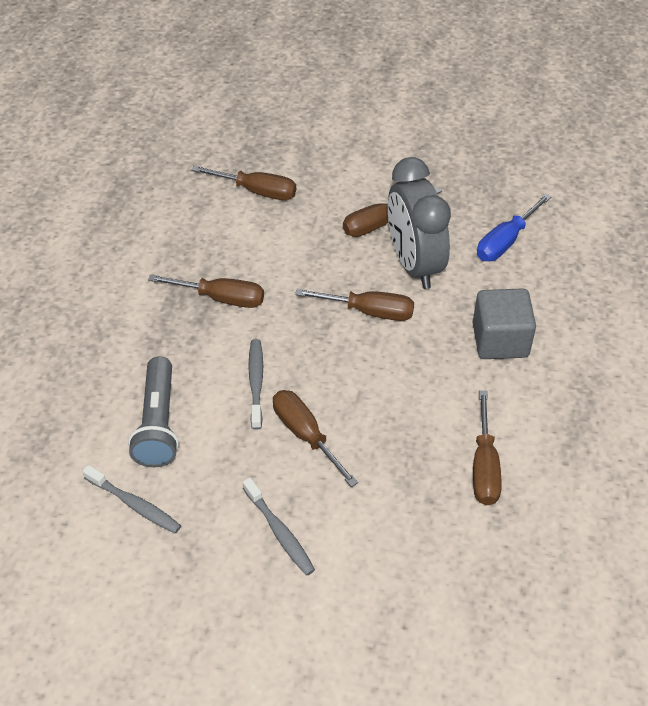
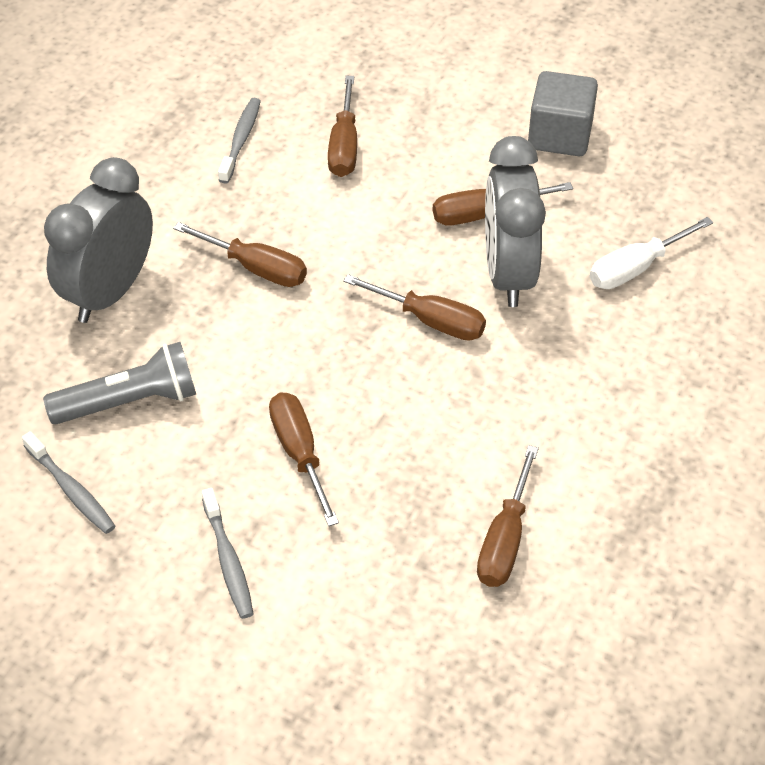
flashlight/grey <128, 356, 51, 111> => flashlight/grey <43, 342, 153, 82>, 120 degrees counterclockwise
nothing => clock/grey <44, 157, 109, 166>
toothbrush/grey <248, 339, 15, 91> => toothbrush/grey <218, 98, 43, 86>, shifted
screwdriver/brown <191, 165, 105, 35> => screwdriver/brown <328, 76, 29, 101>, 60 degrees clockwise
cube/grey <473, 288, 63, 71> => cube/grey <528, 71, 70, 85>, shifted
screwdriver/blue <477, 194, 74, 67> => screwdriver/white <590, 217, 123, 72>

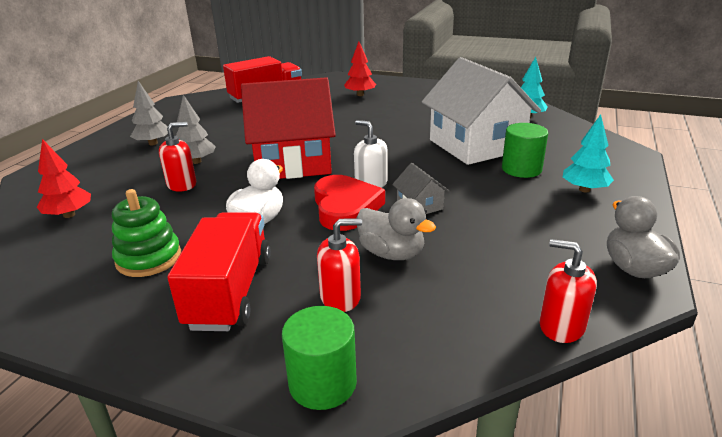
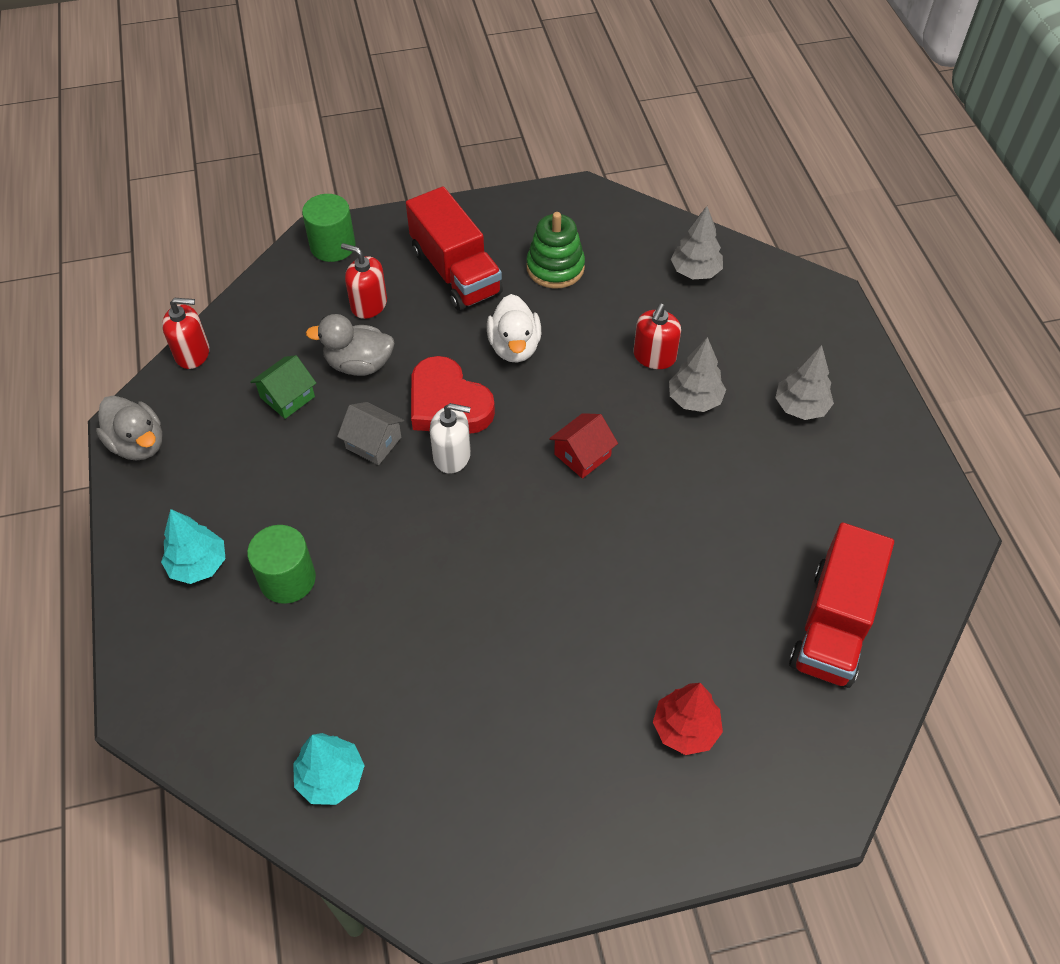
nothing => house/green <250, 355, 66, 64>
soap dispenser/red <317, 219, 45, 93> => soap dispenser/red <341, 243, 46, 76>, 75 degrees clockwise
house/red <241, 77, 95, 102> => house/red <549, 413, 69, 66>, x0.41
tree/red <37, 139, 54, 79> => tree/grey <671, 206, 52, 73>
house/white <422, 57, 119, 108> => nothing

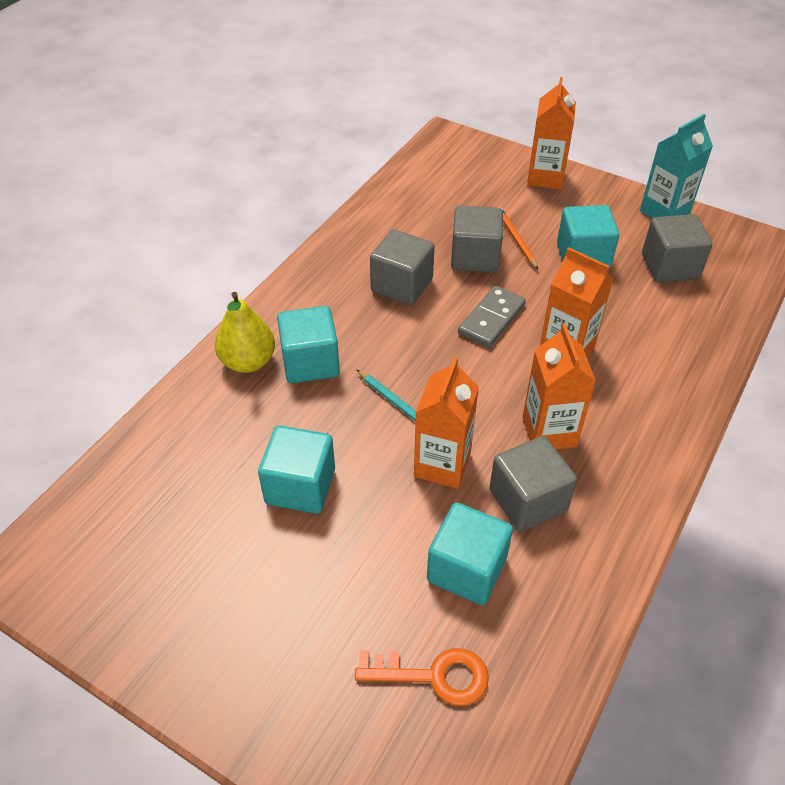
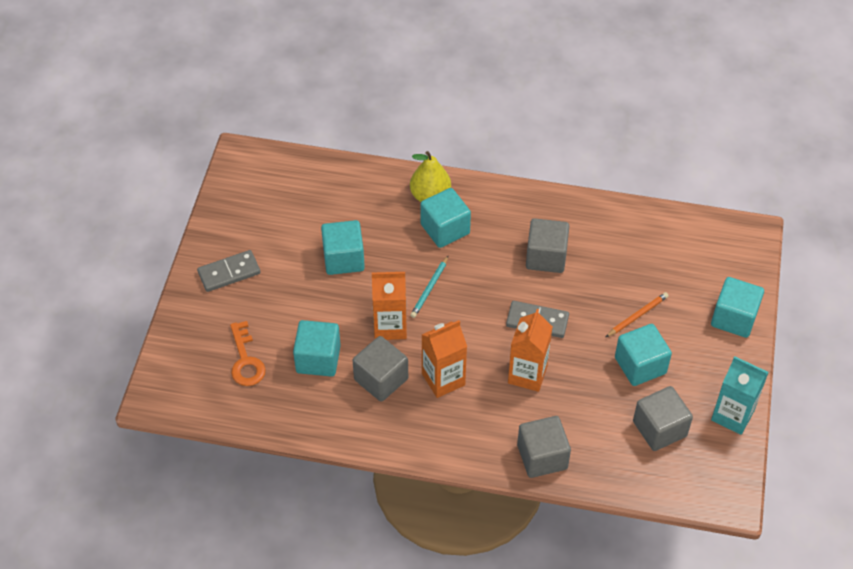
nothing => domino/grey <197, 250, 64, 42>
cube/grey <451, 206, 52, 66> => cube/grey <517, 416, 54, 62>, shifted
carton/orange <527, 77, 49, 112> => cube/turquoise <711, 277, 53, 61>

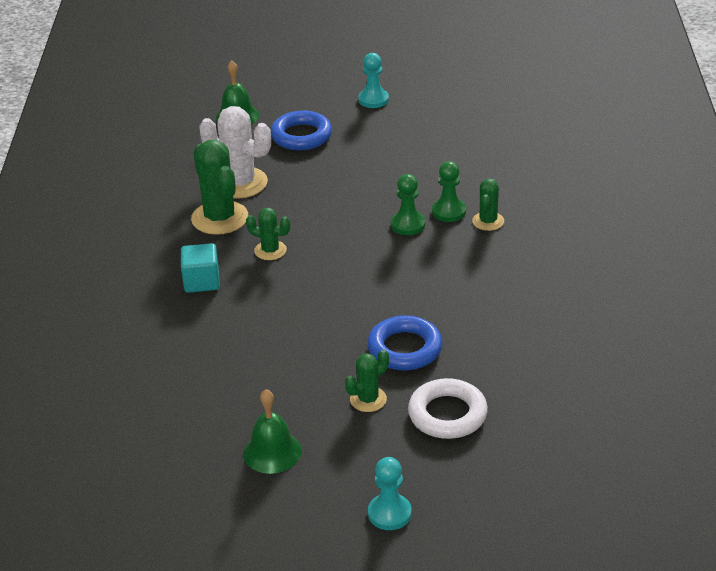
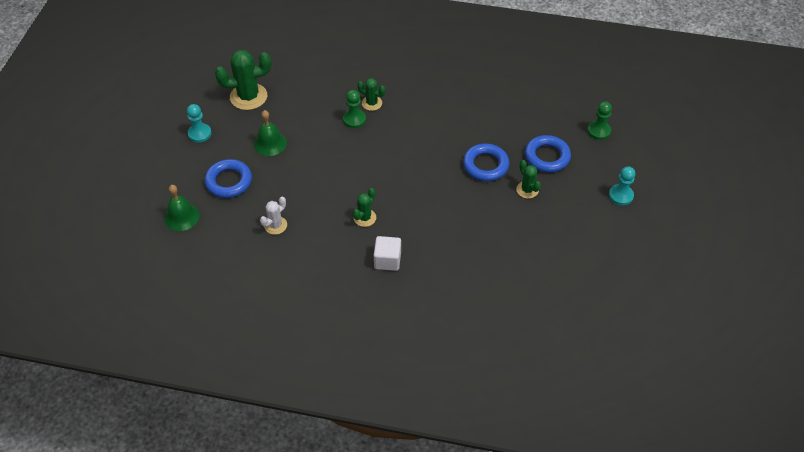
cactus/green <191, 140, 57, 95> => cactus/green <215, 50, 56, 60>, shifted
bell/green <243, 389, 59, 85> => bell/green <254, 110, 33, 46>, shifted
cactus/white <199, 106, 72, 93> => cactus/white <260, 196, 27, 39>, x0.55
cube/turquoise <181, 243, 39, 50> => cube/white <374, 236, 27, 35>
ring/white <408, 378, 80, 61> => ring/blue <525, 135, 46, 38>
pawn/green <391, 174, 34, 61> => pawn/green <588, 101, 24, 39>, shifted

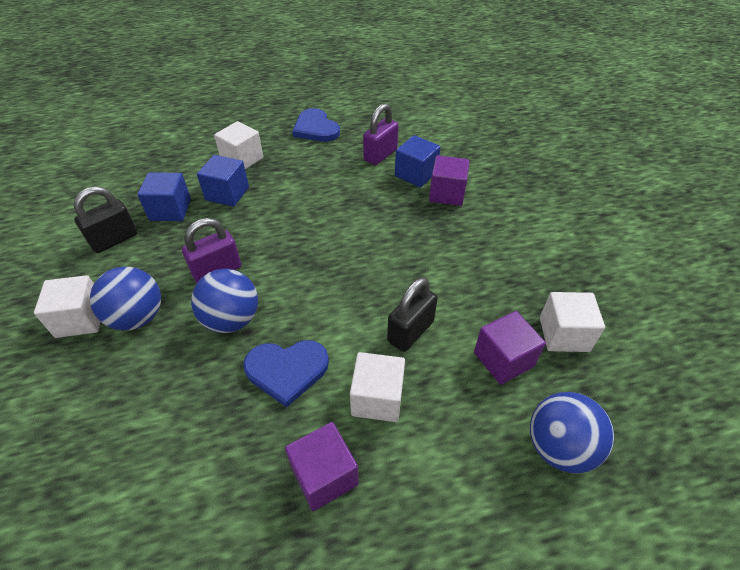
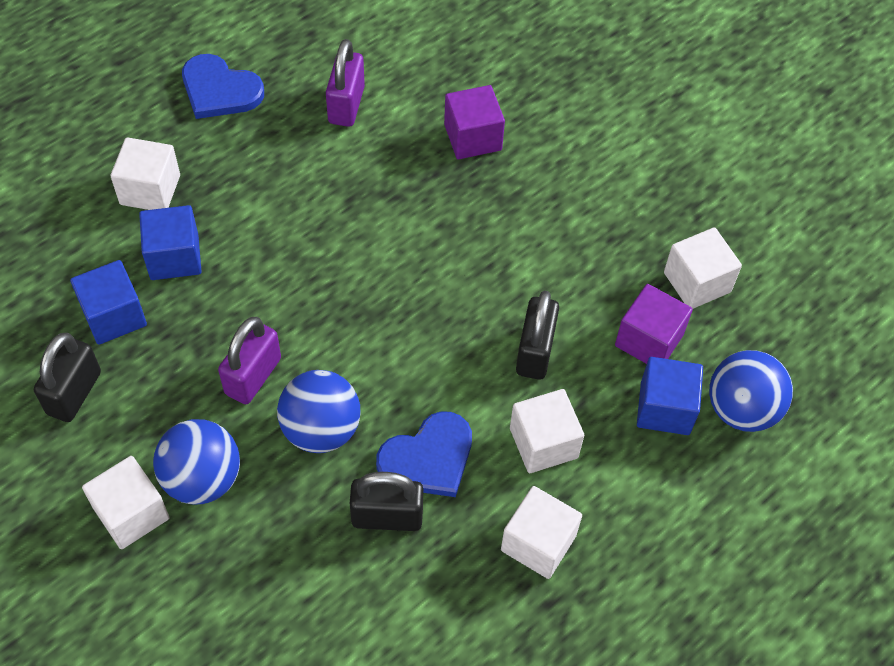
nothing => padlock/black <350, 472, 73, 59>
cube/purple <285, 422, 74, 89> => cube/white <501, 486, 81, 93>
cube/blue <395, 135, 46, 52> => cube/blue <637, 357, 66, 78>, shifted

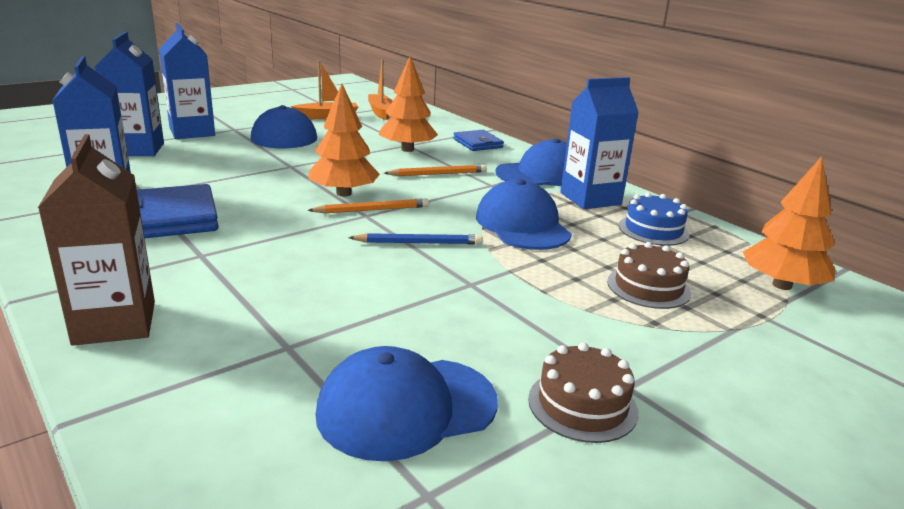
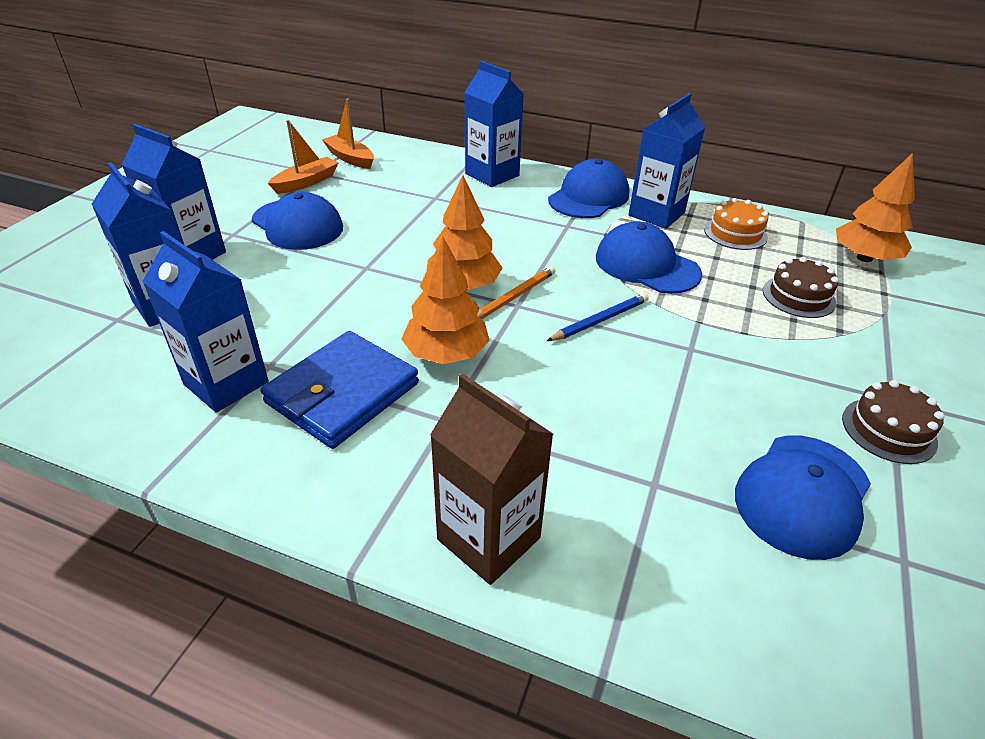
tree/orange <379, 56, 59, 96> => tree/orange <401, 236, 89, 128>, shifted
wallet/blue <453, 130, 51, 21> => carton/blue <465, 61, 59, 126>
cake/blue <619, 192, 70, 54> => cake/orange <704, 198, 64, 52>
pencil/orange <384, 165, 103, 11> => nothing

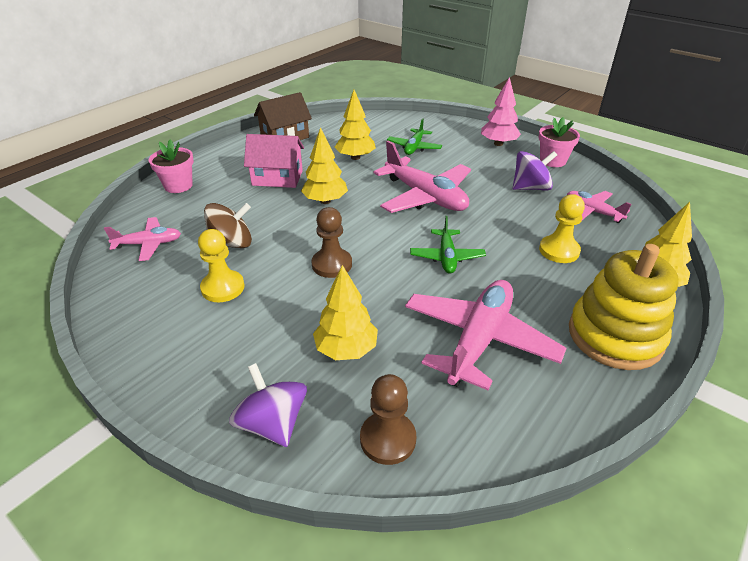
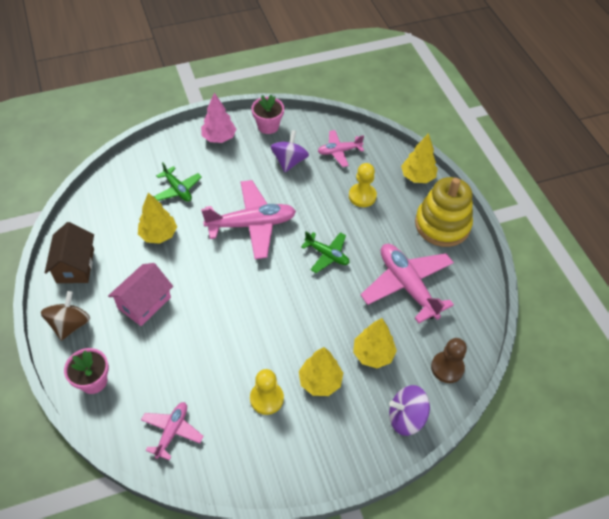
spinning top/brown <204, 203, 48, 45> => spinning top/brown <41, 291, 49, 50>, shifted
tree/yellow <301, 127, 47, 77> => tree/yellow <299, 347, 44, 49>, shifted
pawn/brown <311, 207, 41, 71> => nothing

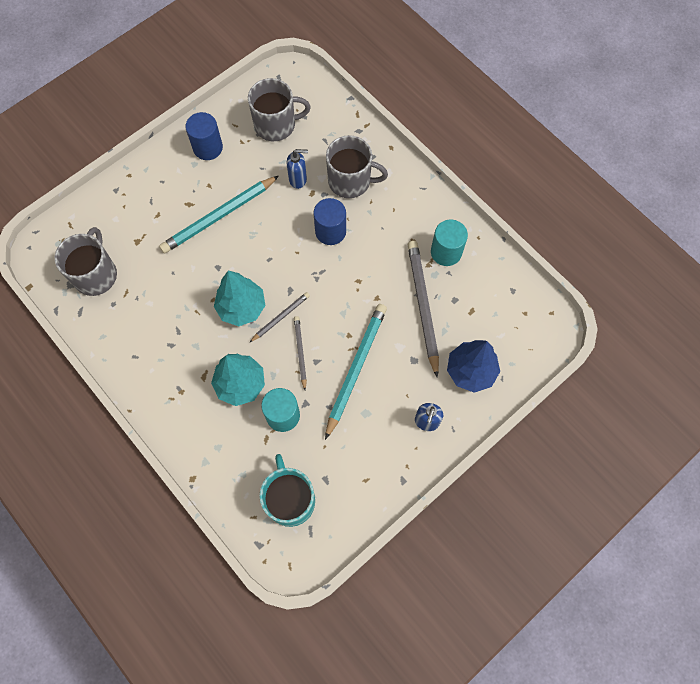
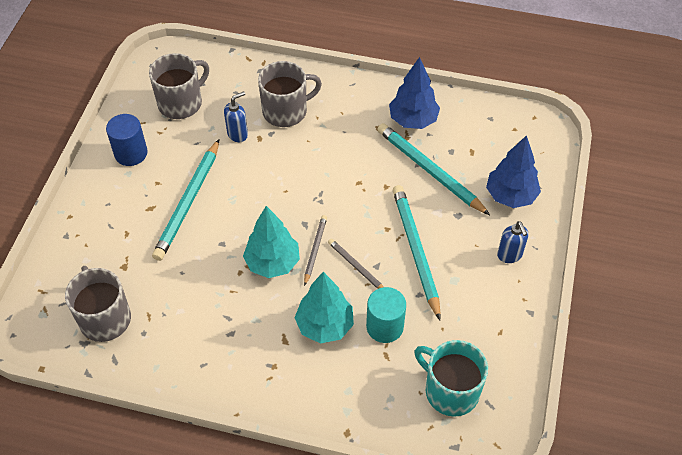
pencil/grey <408, 241, 31, 137> => pencil/turquoise <377, 123, 113, 92>
cylinder/turquoise <431, 219, 37, 47> => tree/blue <389, 57, 51, 72>
cylinder/blue <313, 198, 33, 47> => nothing

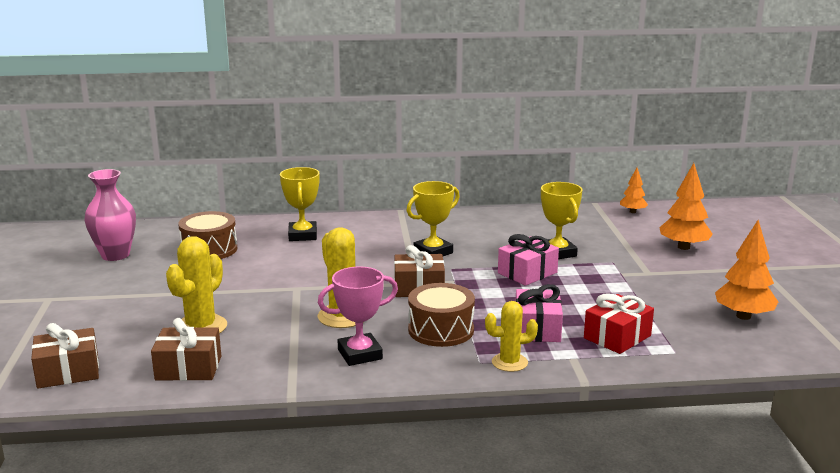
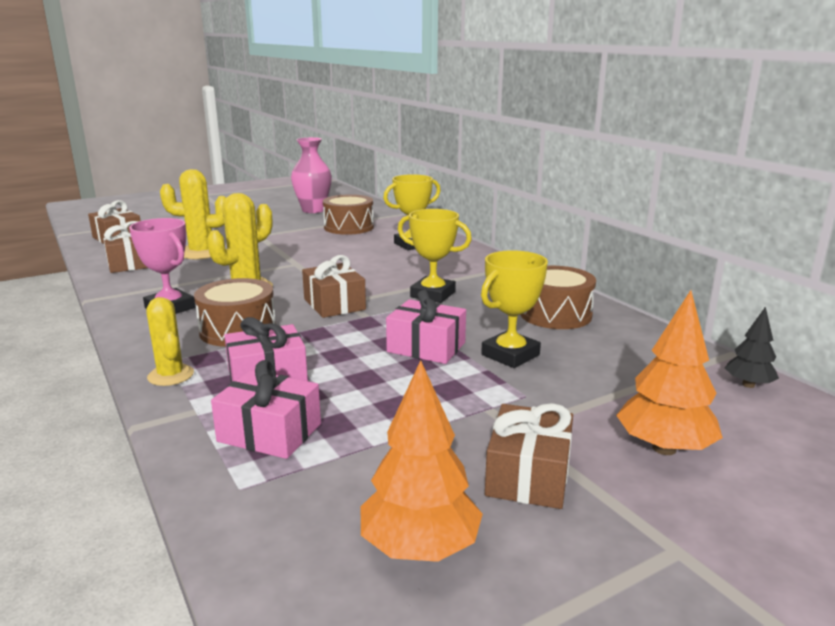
gift/red <584, 293, 70, 61> => gift/pink <211, 360, 110, 99>
nothing => gift/brown <485, 403, 88, 106>
nothing => drum/brown <520, 266, 76, 63>
tree/orange <620, 168, 28, 45> => tree/black <725, 306, 54, 82>

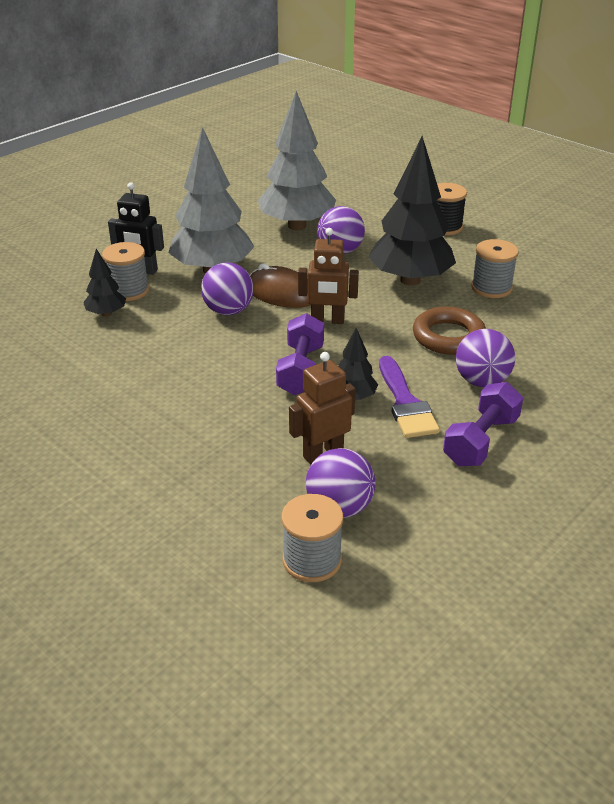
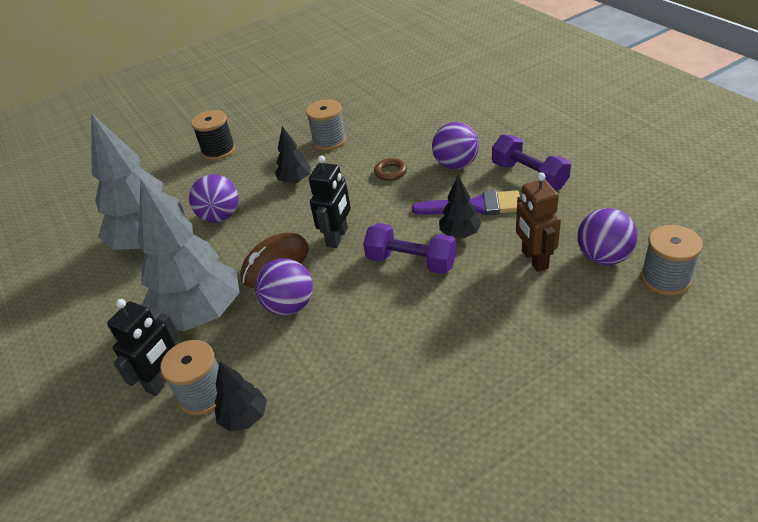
tree/black <368, 136, 88, 150> => tree/black <275, 126, 36, 58>, x0.47
robot/brown <298, 228, 61, 96> => robot/black <309, 155, 42, 93>
ring/brown <413, 307, 73, 48> => ring/brown <374, 158, 33, 23>, x0.54

